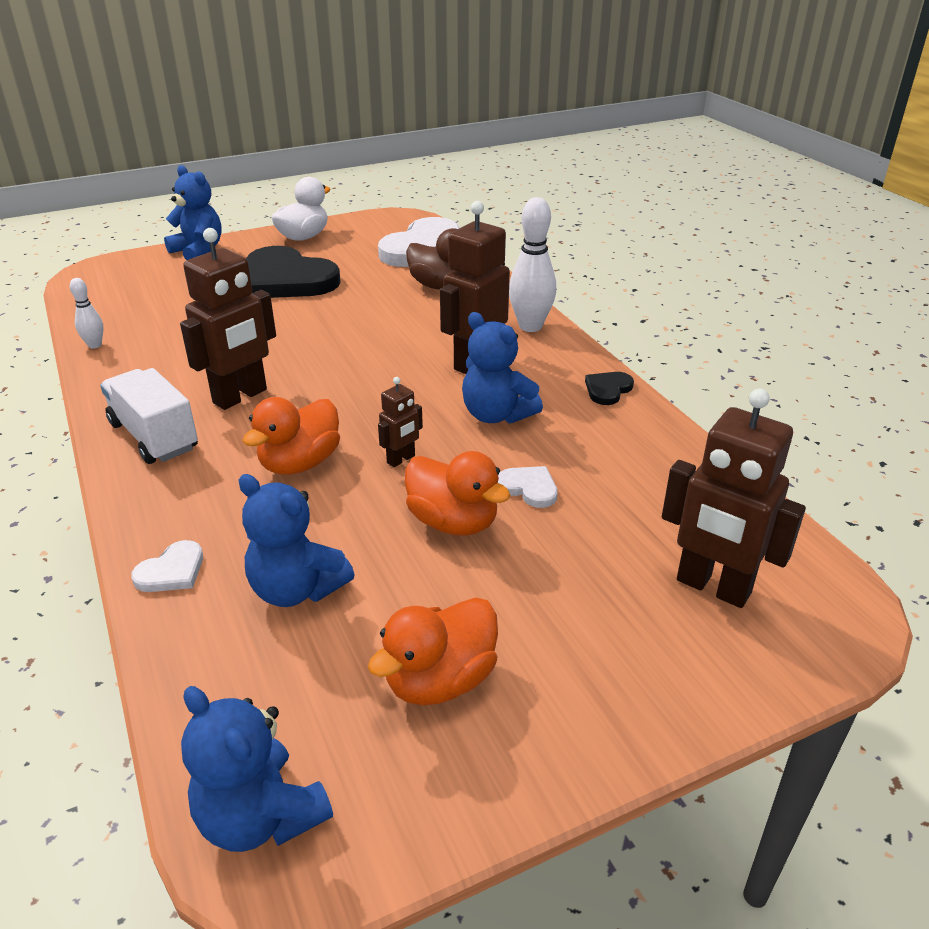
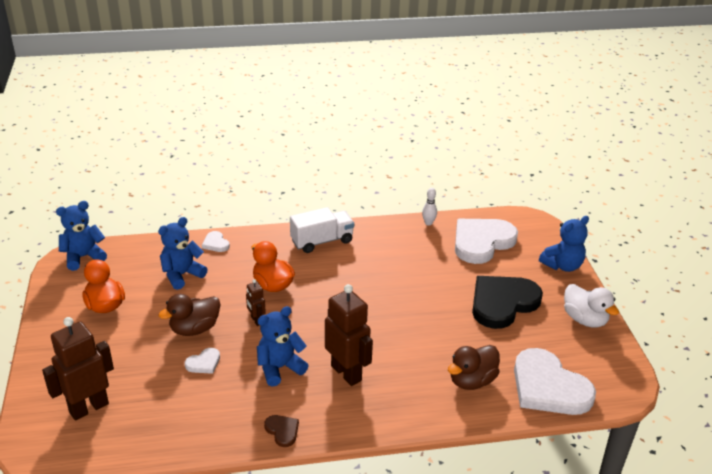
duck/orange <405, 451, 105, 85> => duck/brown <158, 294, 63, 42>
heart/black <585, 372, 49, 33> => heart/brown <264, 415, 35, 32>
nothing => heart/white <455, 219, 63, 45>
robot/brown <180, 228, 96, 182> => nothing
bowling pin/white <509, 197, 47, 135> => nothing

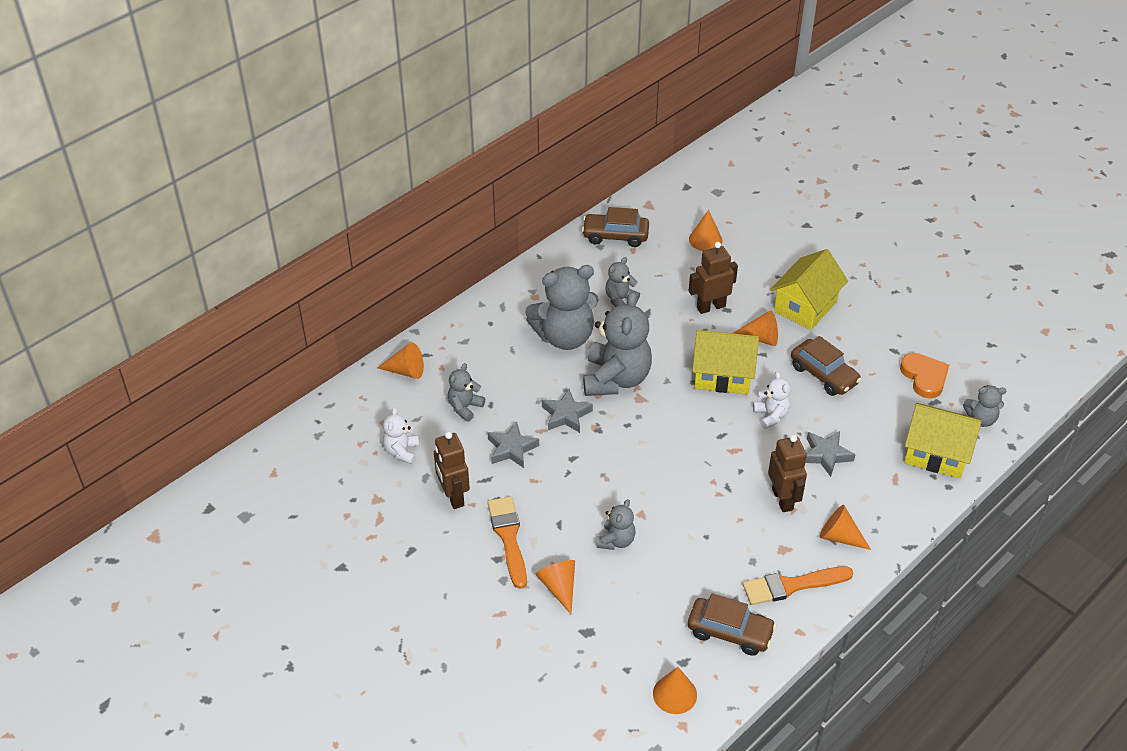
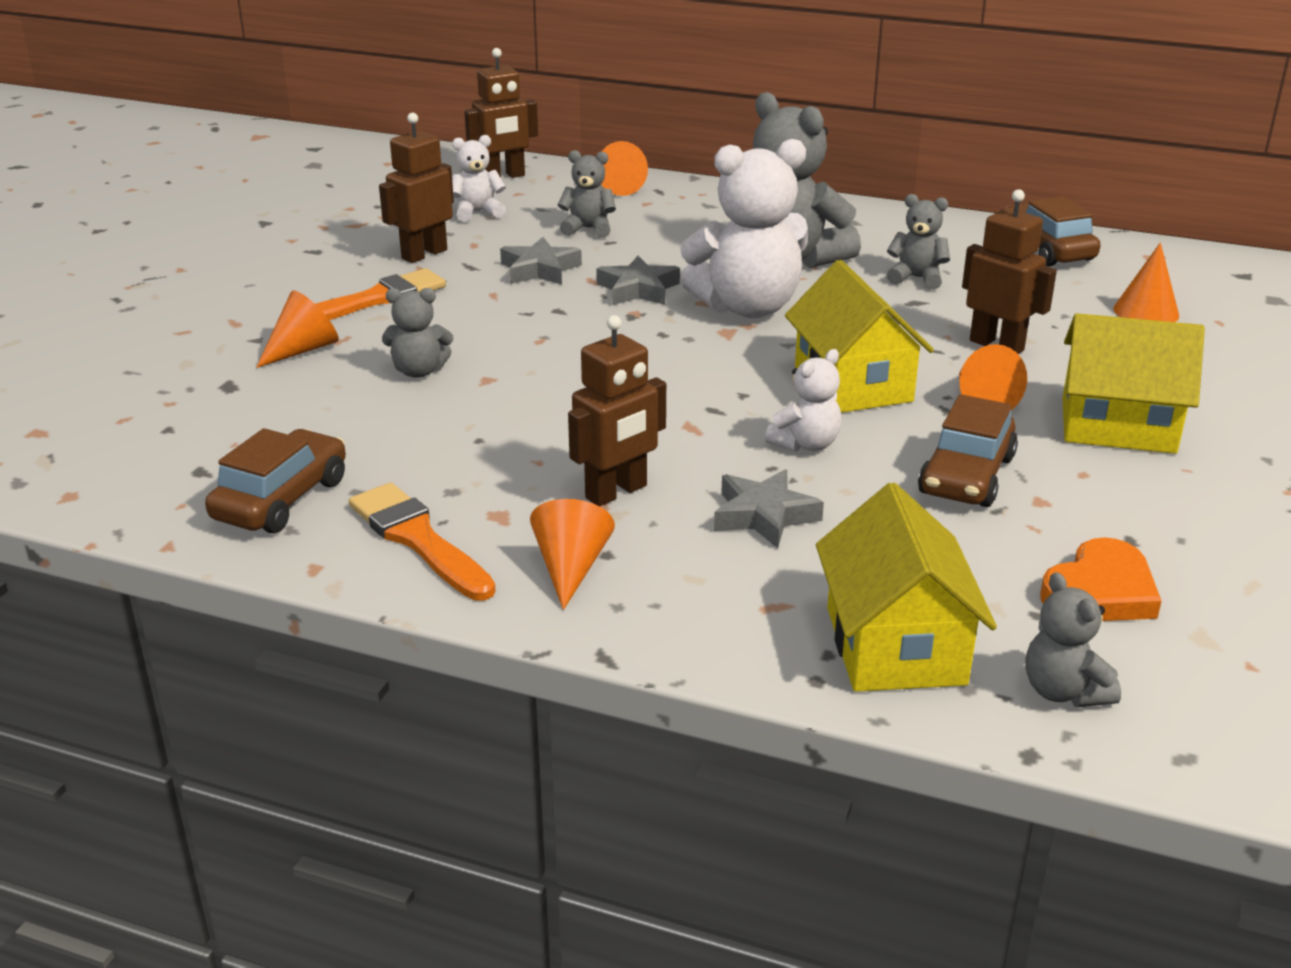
car/brown <688, 593, 88, 63> => car/brown <205, 428, 141, 105>, 150 degrees counterclockwise
nothing => robot/brown <464, 48, 74, 130>
teddy bear/grey <583, 291, 69, 105> => teddy bear/white <680, 139, 128, 179>
cone/orange <653, 667, 44, 47> => nothing

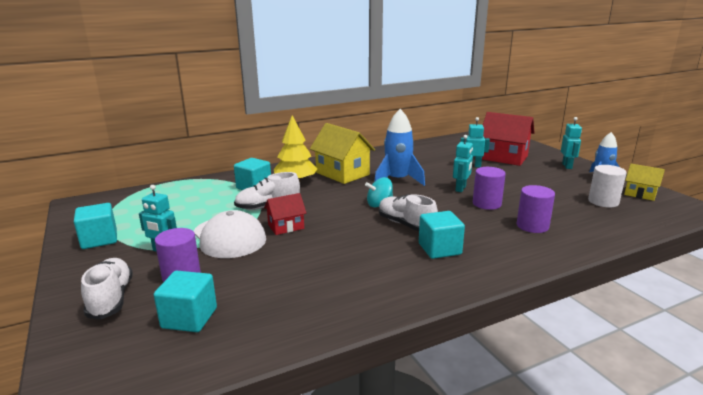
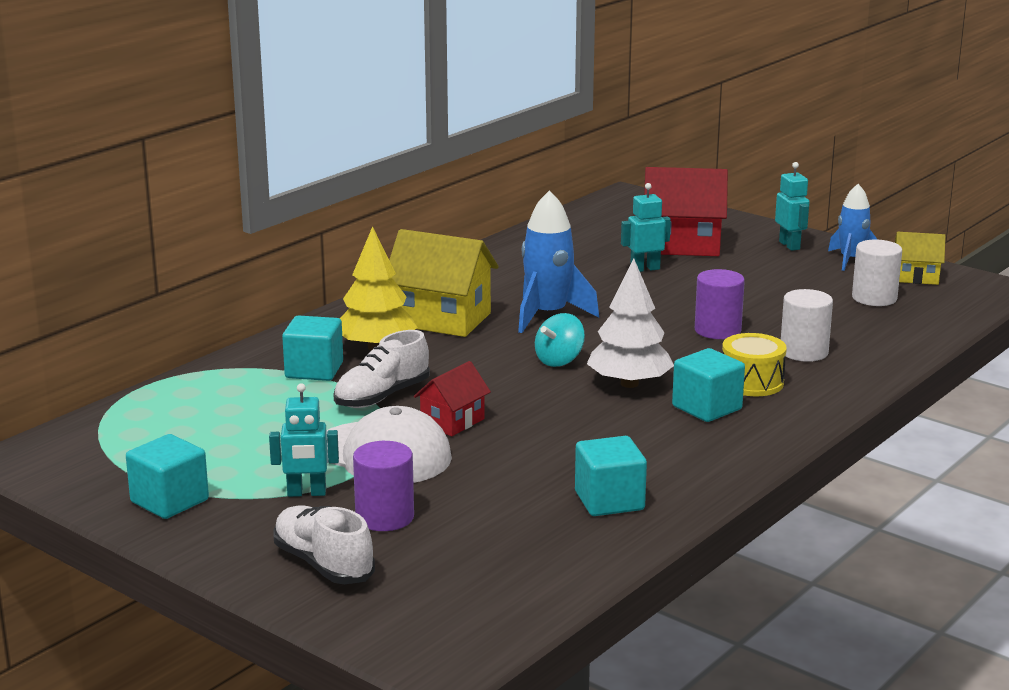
cube/turquoise <154, 271, 63, 61> => cube/turquoise <575, 436, 72, 80>, shifted
shoe/white <379, 194, 59, 38> => tree/white <587, 258, 87, 130>
nothing => drum/yellow <722, 333, 65, 63>
cylinder/purple <517, 185, 38, 48> => cylinder/white <781, 289, 52, 73>
robot/turquoise <453, 135, 20, 57> => nothing

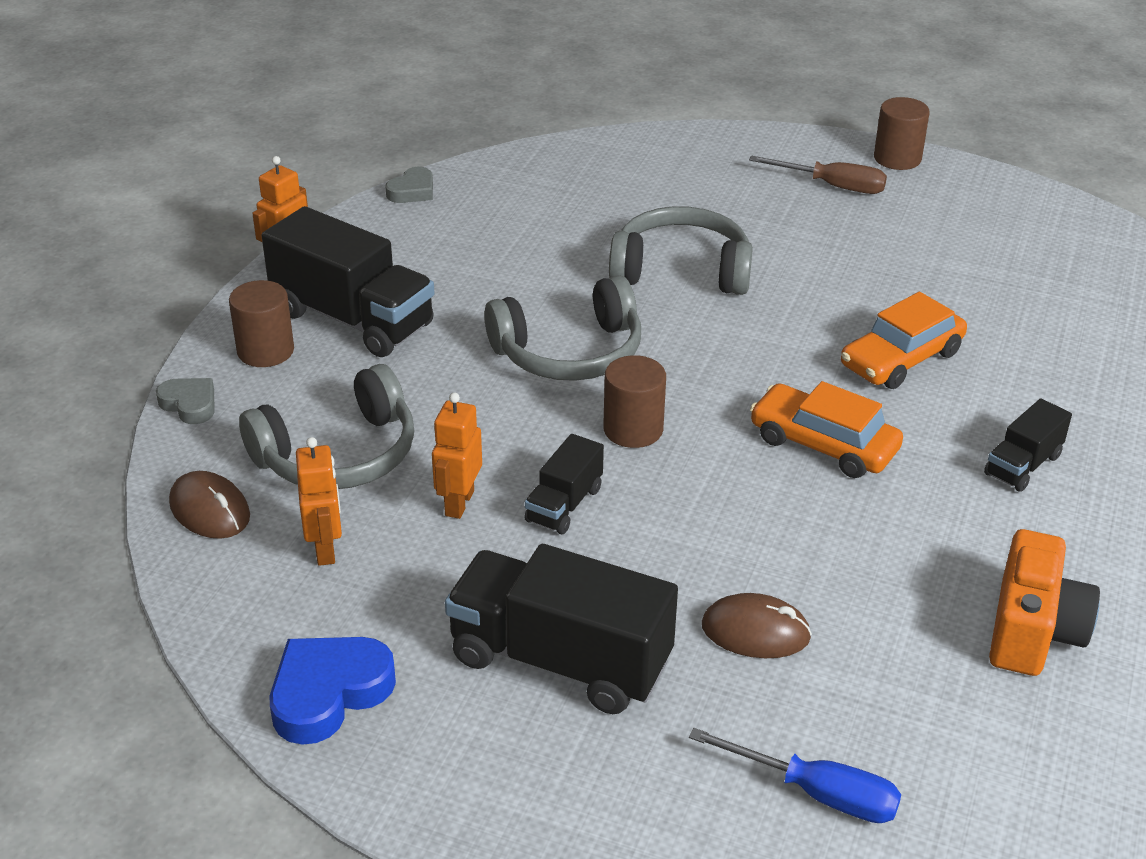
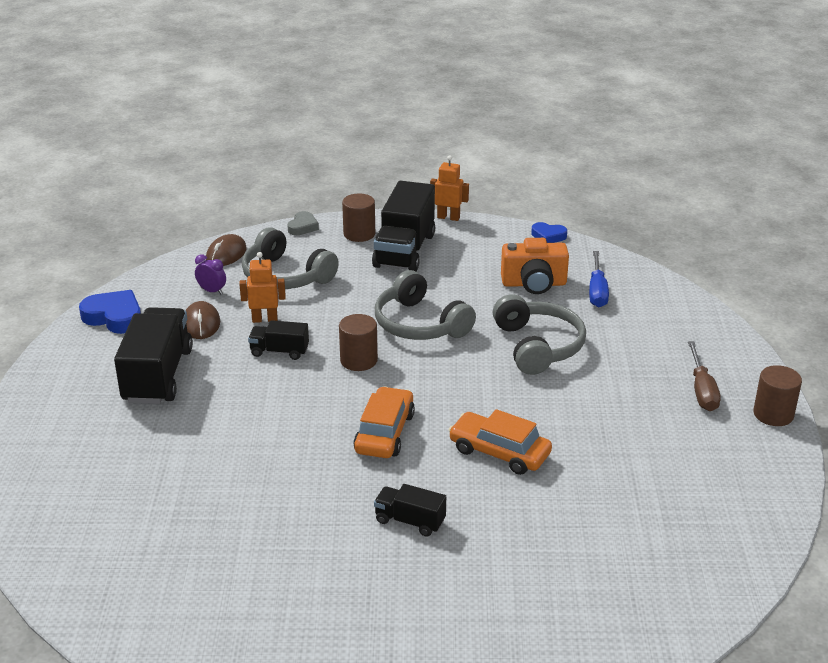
mouse/brown <702, 593, 110, 65> => mouse/brown <186, 301, 34, 38>, shifted
robot/orange <296, 437, 46, 129> => clock/purple <195, 254, 31, 40>
camera/orange <989, 529, 111, 147> => camera/orange <501, 238, 68, 56>, shifted
heart/grey <385, 167, 48, 36> => heart/blue <531, 222, 36, 21>
screwdriver/blue <689, 728, 212, 95> => screwdriver/blue <589, 251, 20, 56>, shifted

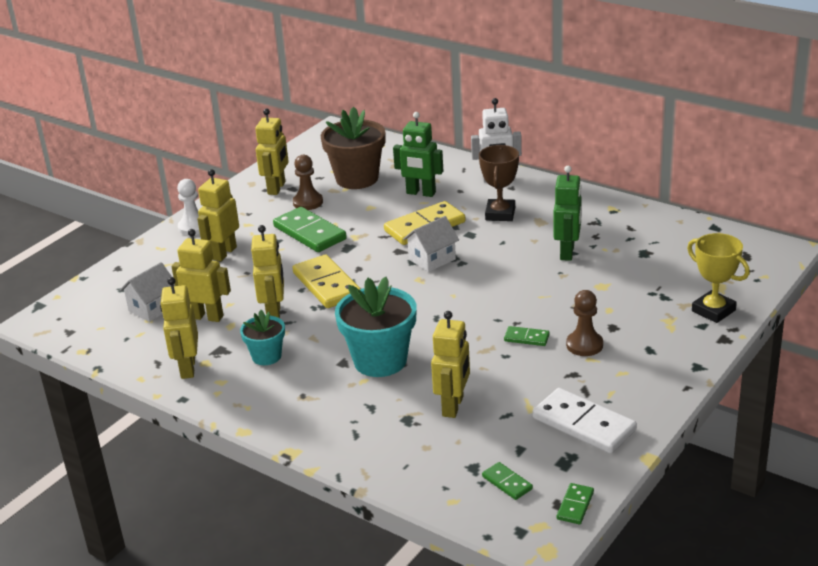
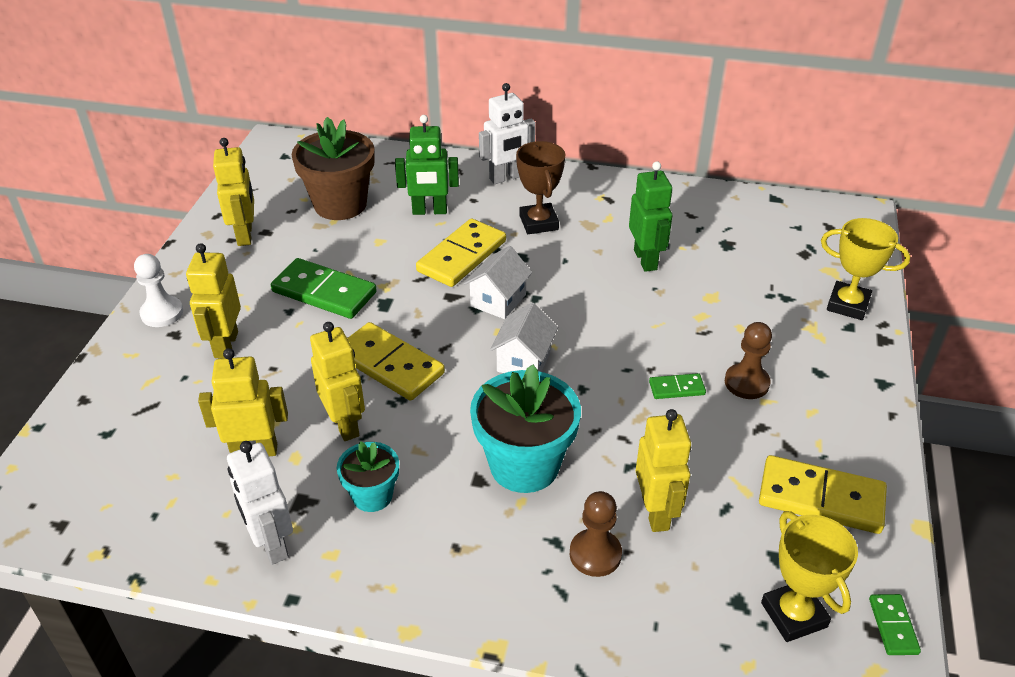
robot/yellow <160, 277, 38, 102> => robot/white <227, 441, 66, 124>
house/white <120, 262, 55, 60> => house/white <490, 303, 68, 70>, shifted
pawn/brown <293, 155, 30, 55> => pawn/brown <570, 491, 52, 86>, shifted
domino/white <532, 388, 105, 66> => domino/yellow <759, 455, 128, 79>
domino/green <482, 462, 51, 38> => trophy/yellow <761, 511, 97, 131>

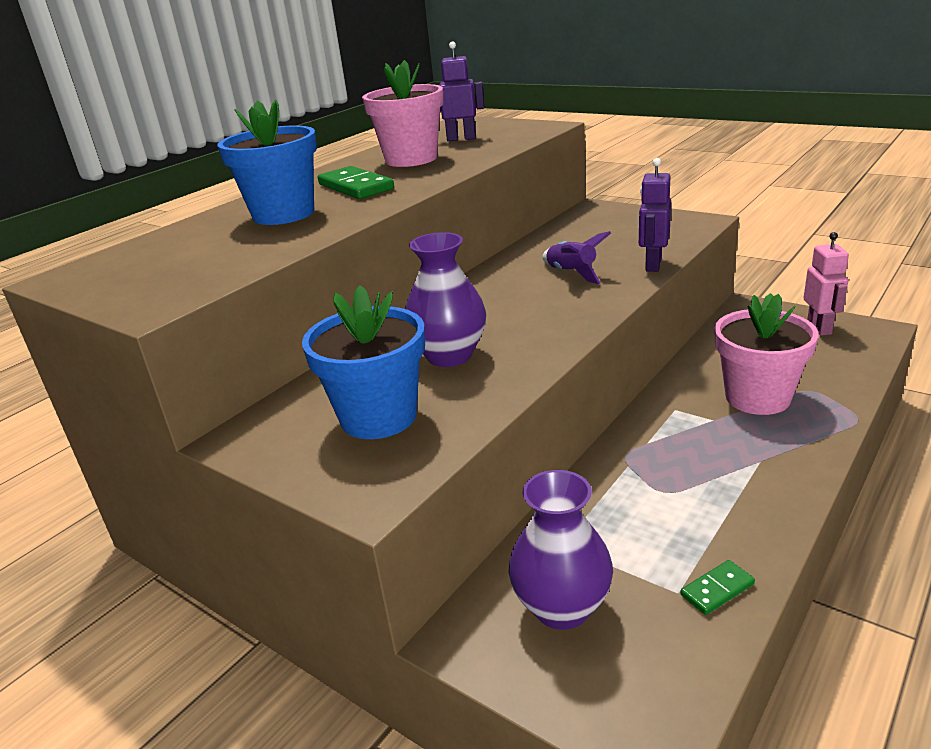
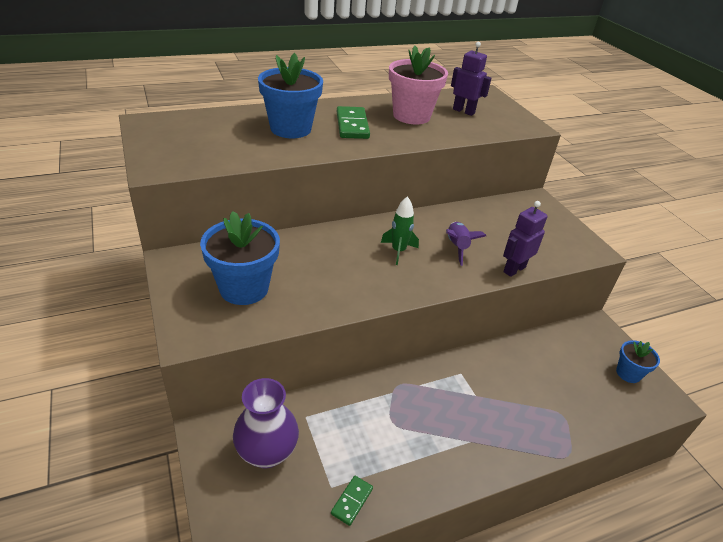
domino/green <680, 560, 75, 55> => domino/green <331, 476, 42, 50>, 60 degrees counterclockwise
nothing => rocket/green <381, 196, 38, 69>
robot/pink <804, 232, 45, 104> => flower pot/blue <616, 340, 44, 43>
vase/purple <405, 232, 81, 135> => nothing
flower pot/pink <715, 293, 104, 122> => nothing

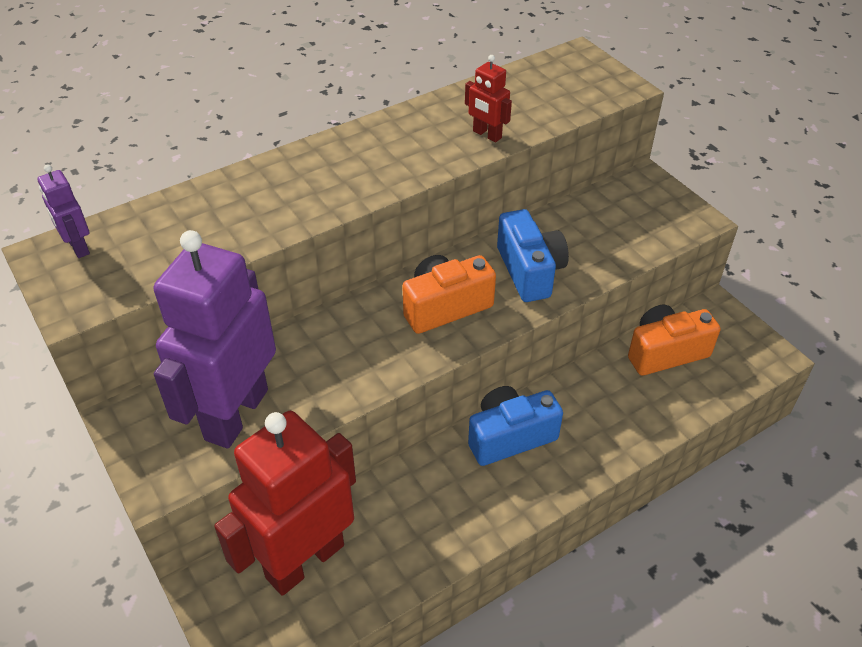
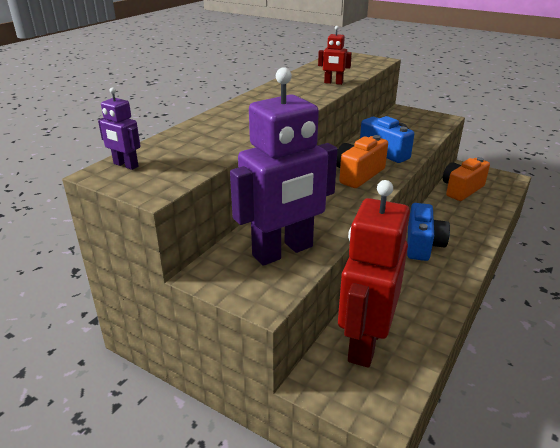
robot/purple <154, 230, 122, 218> => robot/purple <230, 67, 108, 199>, 120 degrees counterclockwise
camera/blue <468, 386, 95, 80> => camera/blue <407, 203, 43, 58>, 150 degrees clockwise

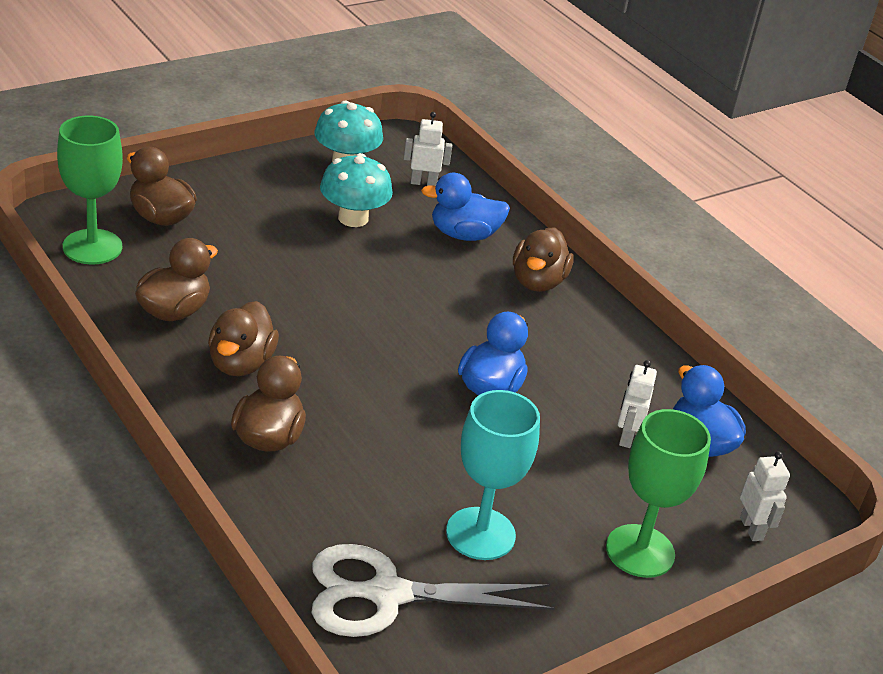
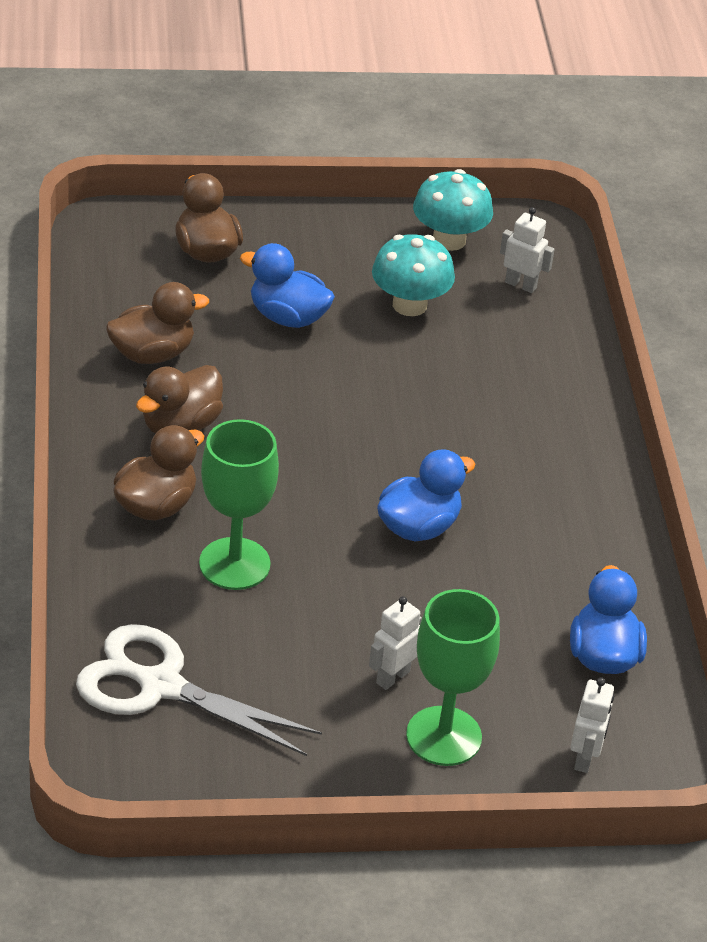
goblet/green <57, 116, 66, 149> => goblet/green <199, 419, 80, 171>, shifted
duck/blue <421, 173, 89, 68> => duck/blue <240, 243, 95, 85>, shifted
robot/white <618, 360, 39, 88> => robot/white <369, 596, 53, 94>, shifted
goblet/turquoise <446, 390, 94, 170> => nothing
duck/brown <513, 227, 61, 65> => nothing

